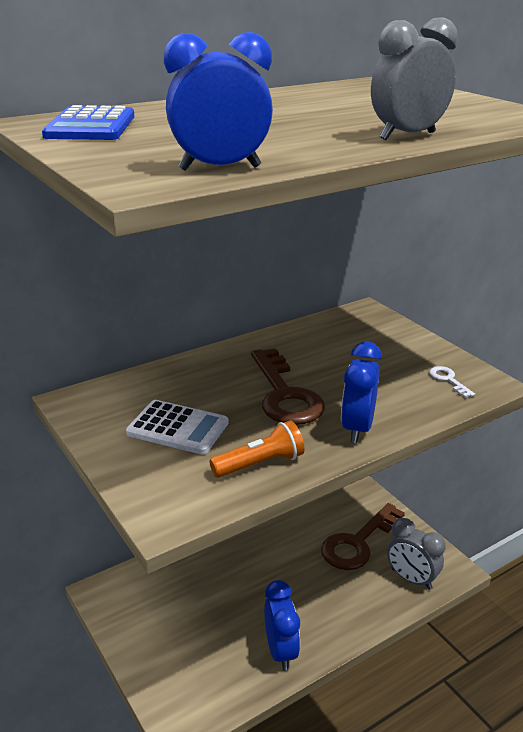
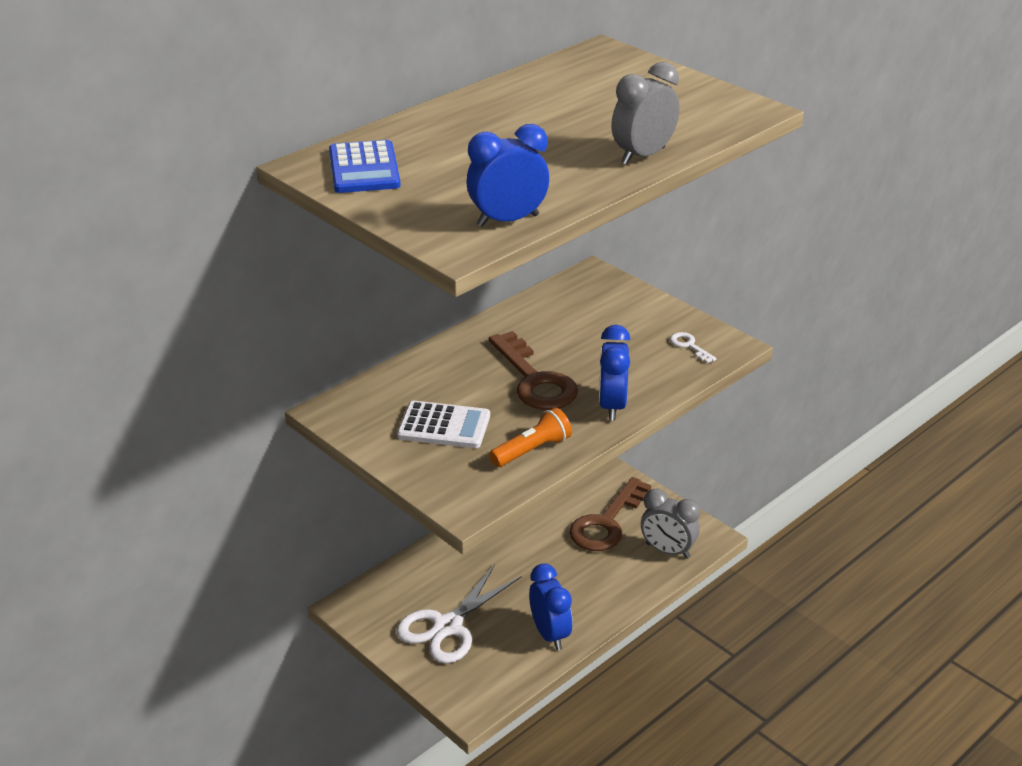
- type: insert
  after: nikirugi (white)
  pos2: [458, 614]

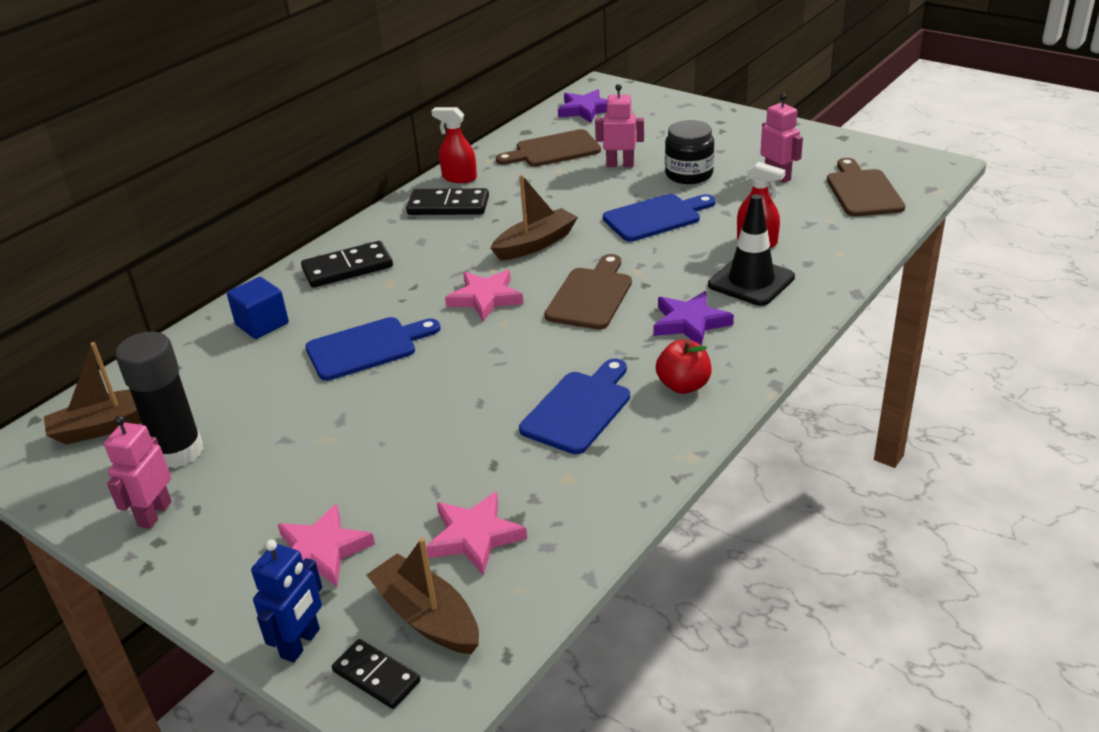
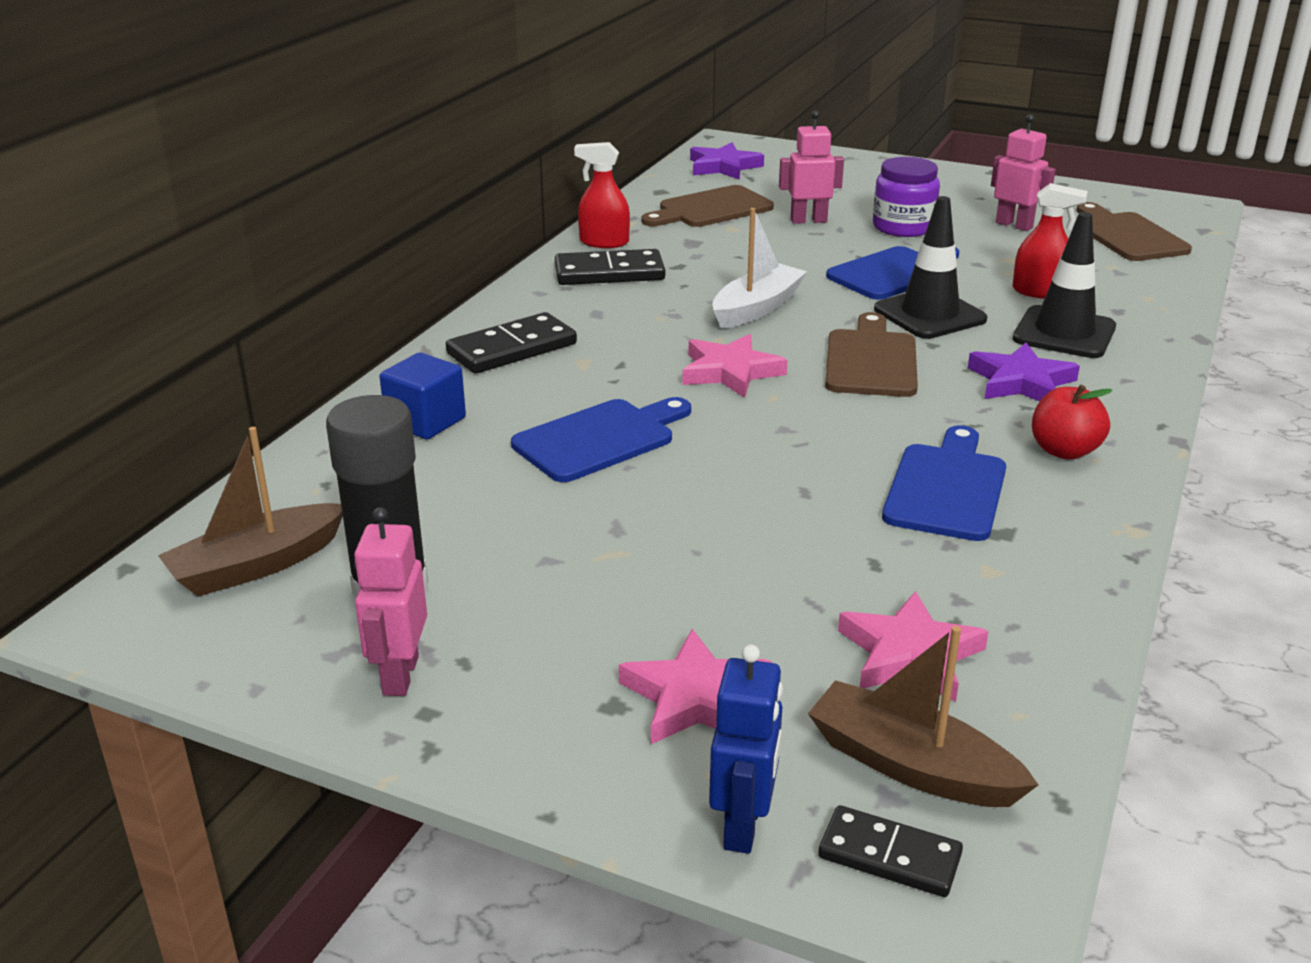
- type: recolor
  before: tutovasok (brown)
  after: tutovasok (white)
  pos1: [534, 217]
  pos2: [759, 268]
- type: recolor
  before: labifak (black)
  after: labifak (purple)
  pos1: [689, 152]
  pos2: [906, 197]
- type: insert
  after: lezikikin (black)
  pos2: [930, 267]

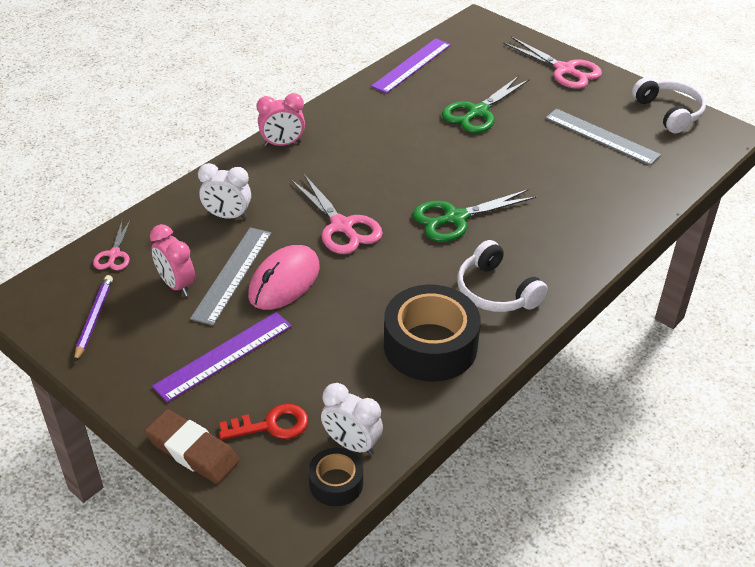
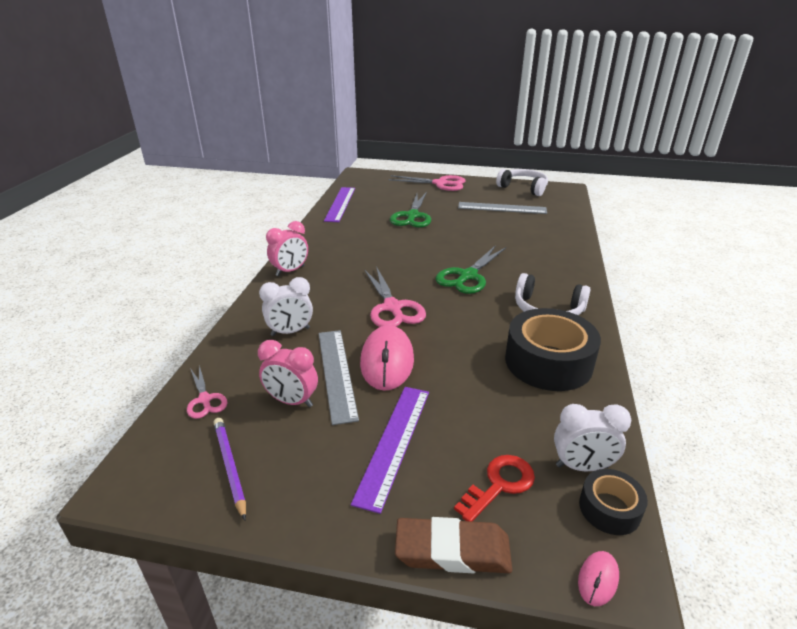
- type: rotate
  before: nikirugi (pink)
  pos1: [337, 214]
  pos2: [395, 296]
  turn: 45
- type: insert
  after: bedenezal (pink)
  pos2: [598, 578]

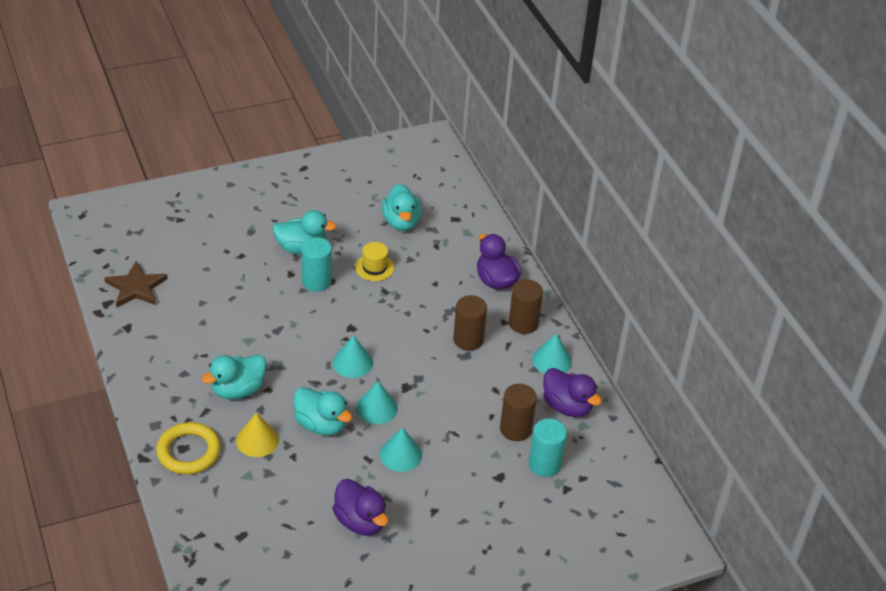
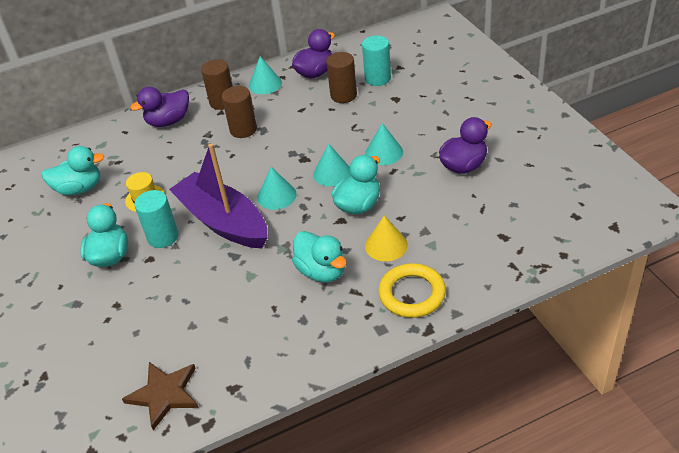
- type: insert
  after: tutovasok (purple)
  pos2: [218, 195]

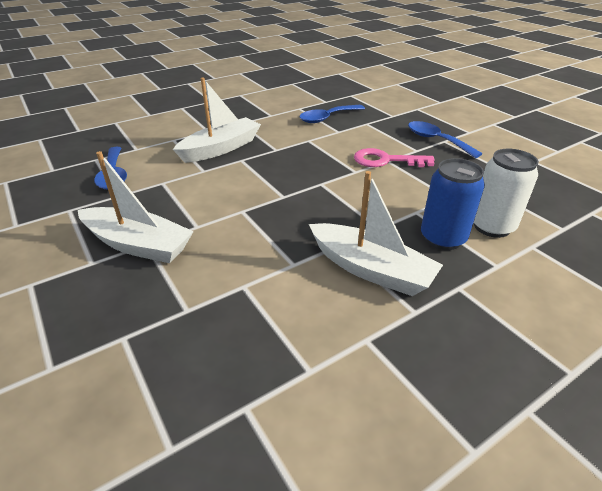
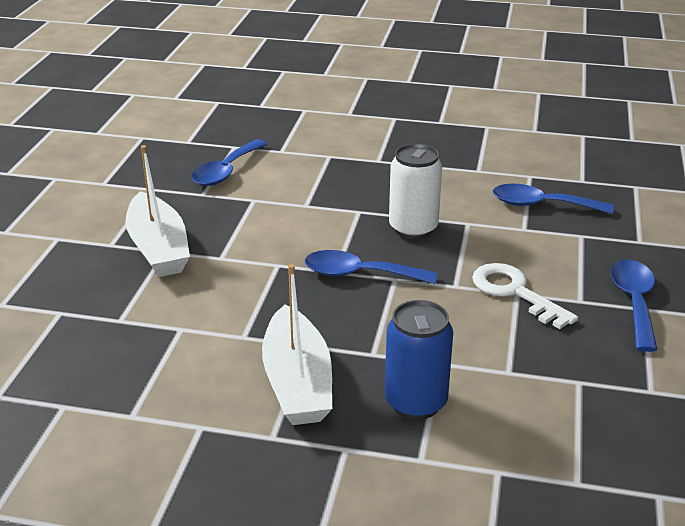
- type: delete
  before: tutovasok (white)
  pos1: [217, 120]
- type: recolor
  before: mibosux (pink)
  after: mibosux (white)
  pos1: [394, 157]
  pos2: [525, 296]
- type: move
  before: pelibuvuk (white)
  pos1: [506, 193]
  pos2: [415, 191]
- type: insert
  after: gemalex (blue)
  pos2: [371, 267]

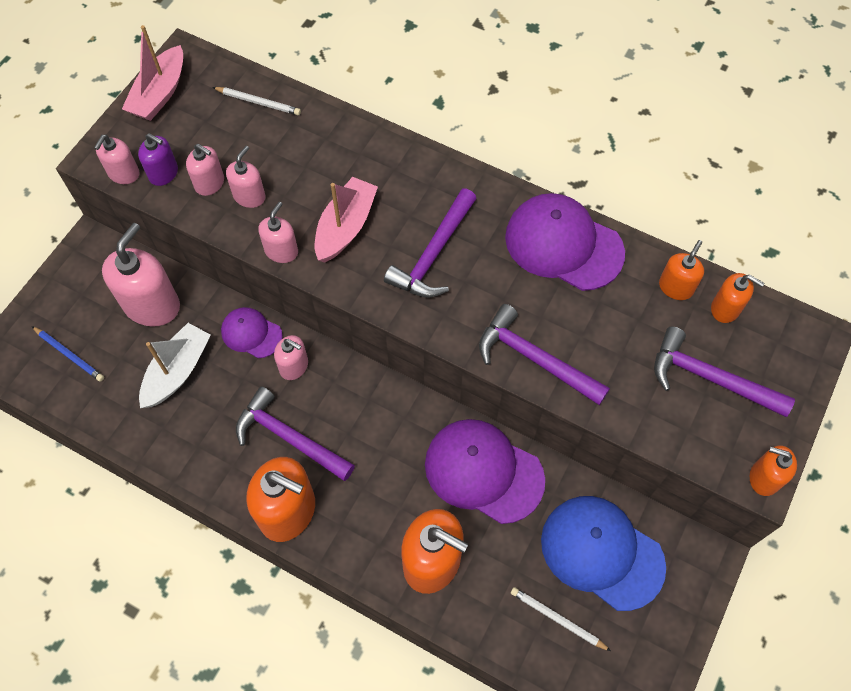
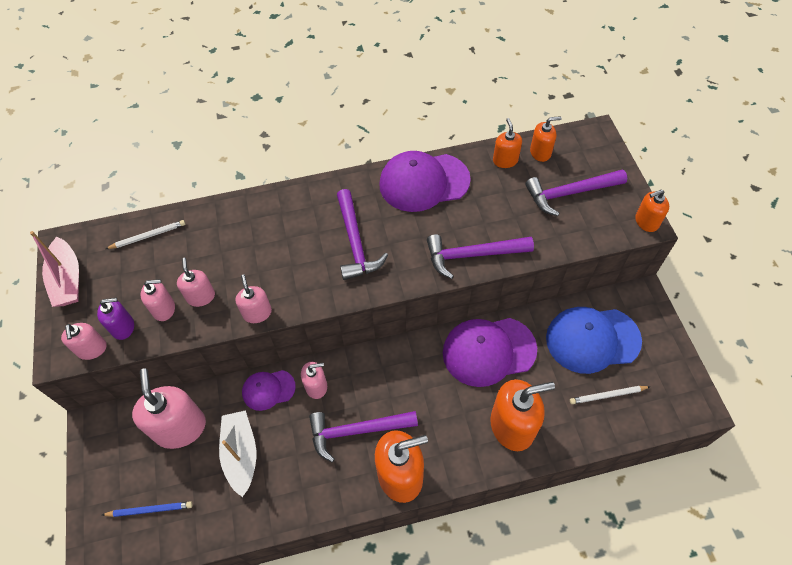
- type: delete
  before: tutovasok (pink)
  pos1: [346, 219]

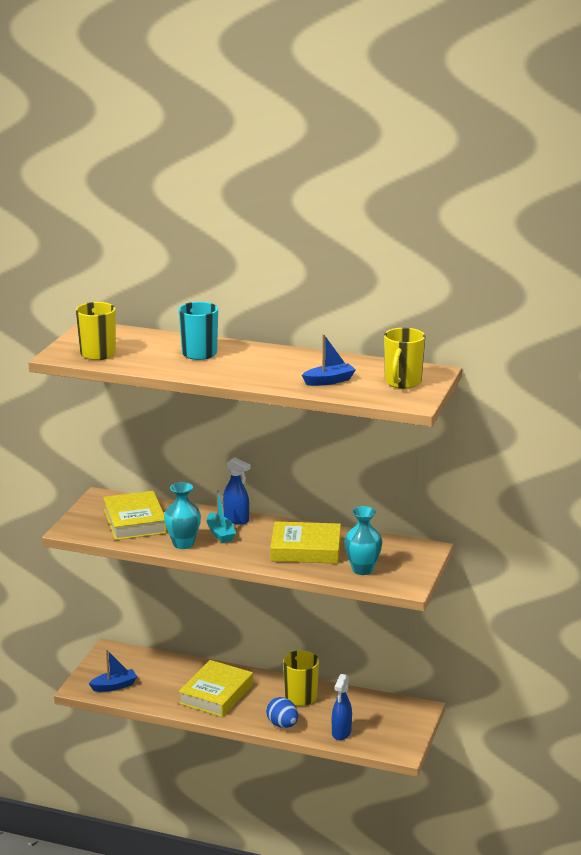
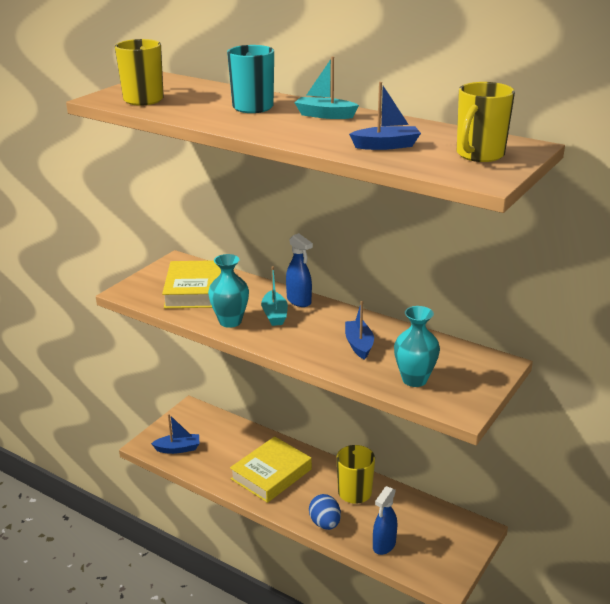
- type: replace
  before: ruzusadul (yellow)
  after: tutovasok (blue)
  pos1: [305, 542]
  pos2: [359, 330]
- type: insert
  after: tutovasok (turquoise)
  pos2: [327, 87]

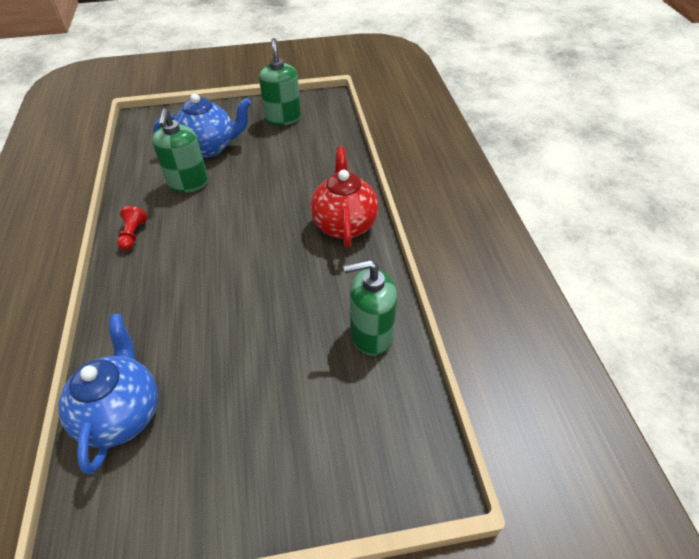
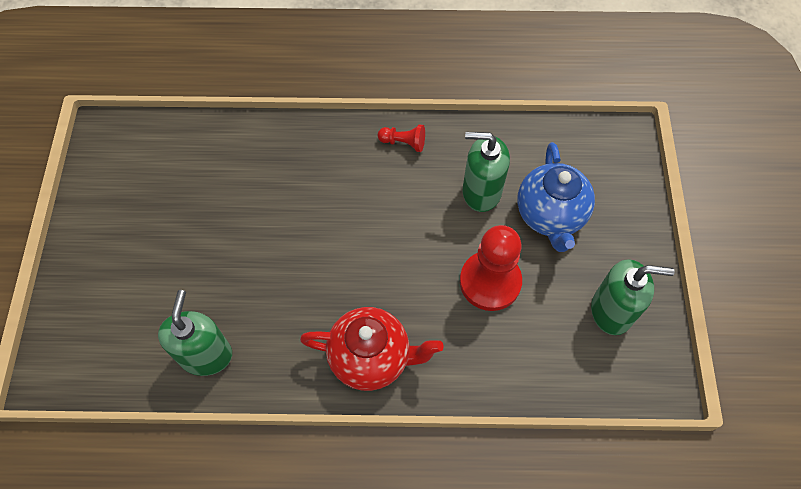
- type: delete
  before: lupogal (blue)
  pos1: [108, 394]
- type: insert
  after: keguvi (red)
  pos2: [491, 268]

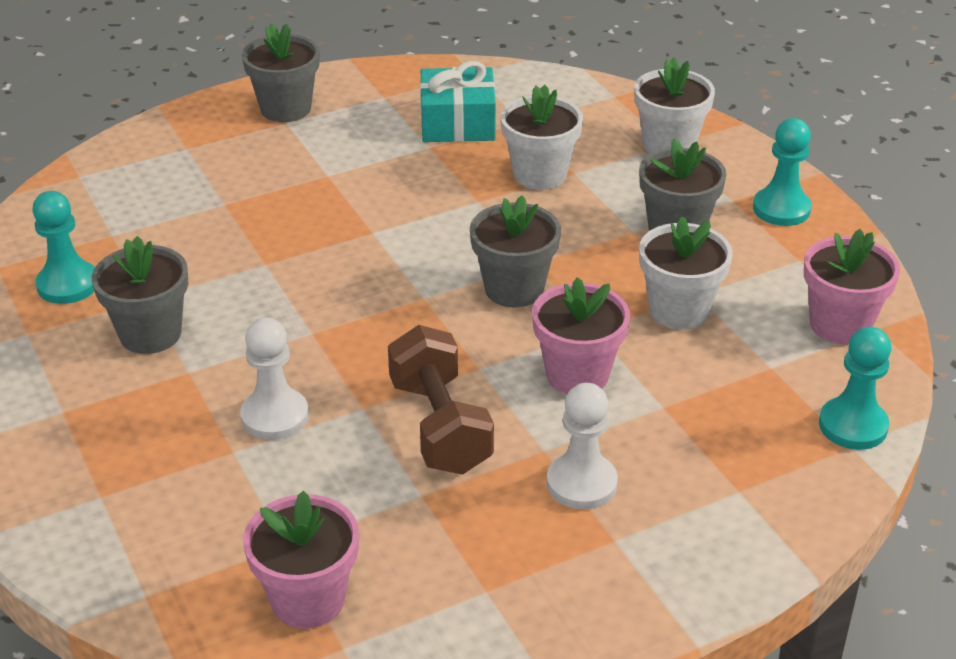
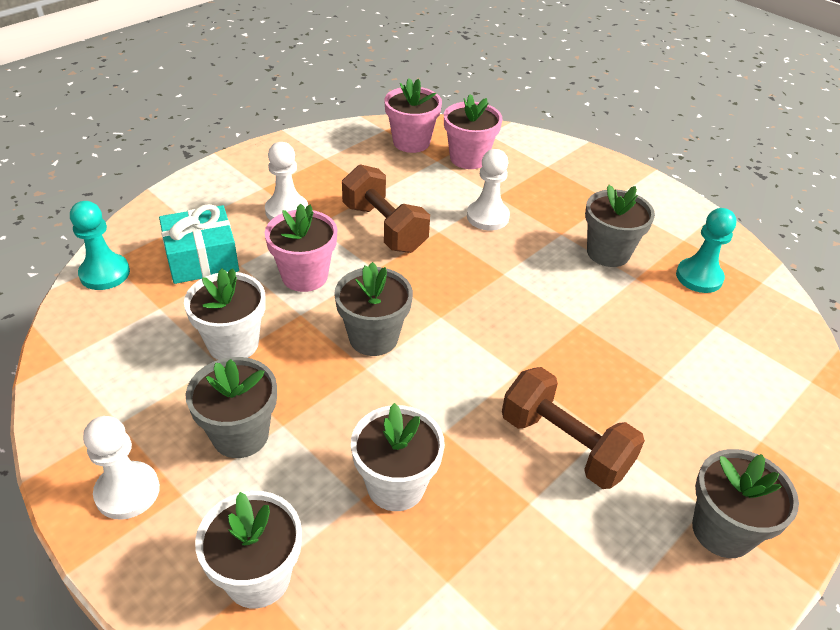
- type: move
  before: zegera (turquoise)
  pos1: [458, 101]
  pos2: [199, 244]
- type: recolor
  before: keguvi (turquoise)
  after: keguvi (white)
  pos1: [782, 172]
  pos2: [121, 468]
- type: move
  before: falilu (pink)
  pos1: [852, 286]
  pos2: [473, 131]
- type: insert
  after: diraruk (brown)
  pos2: [573, 428]

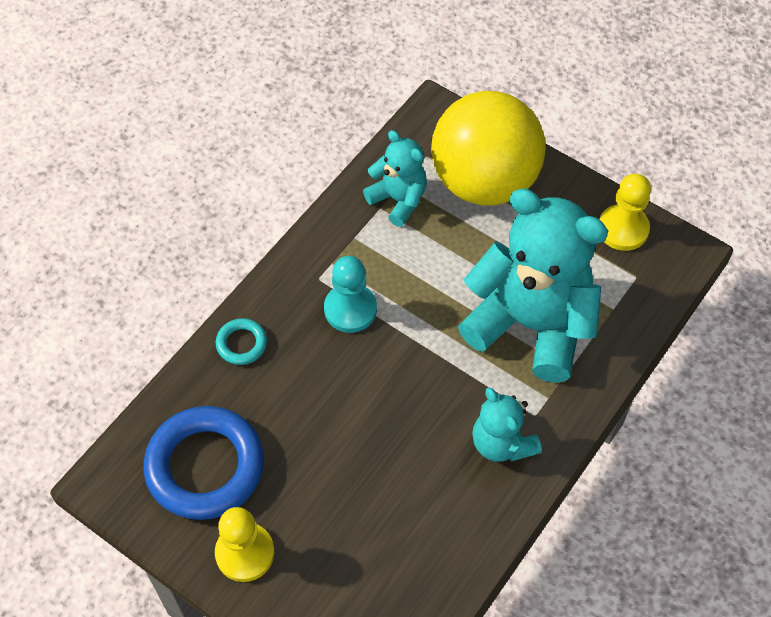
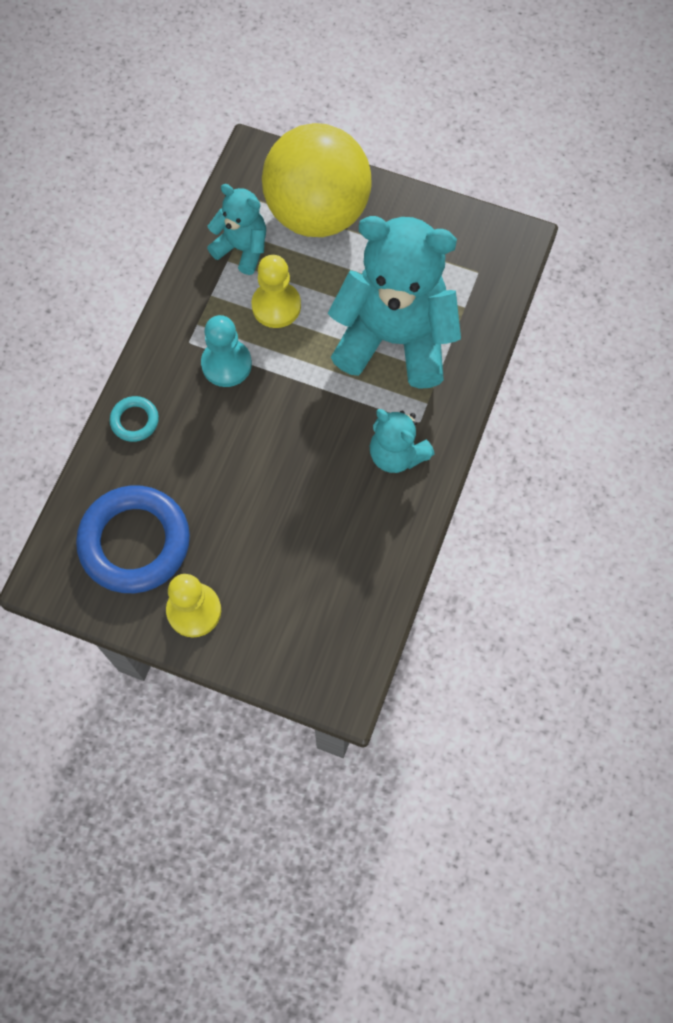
- type: move
  before: keguvi (yellow)
  pos1: [625, 212]
  pos2: [276, 291]

